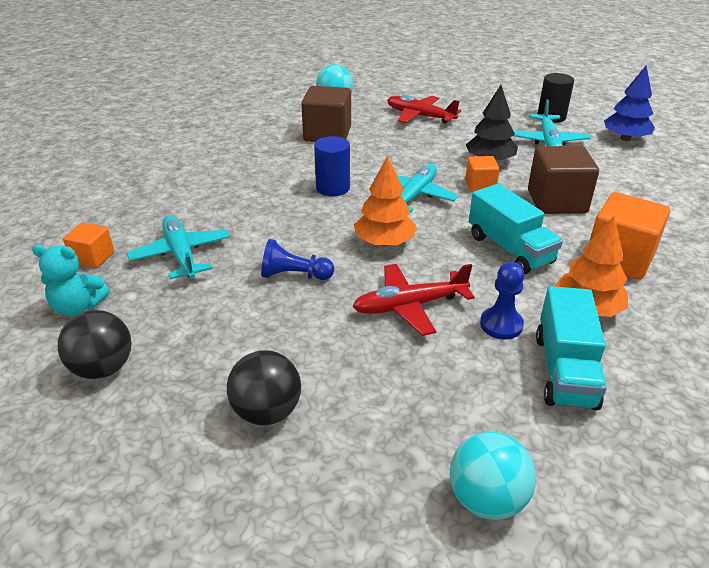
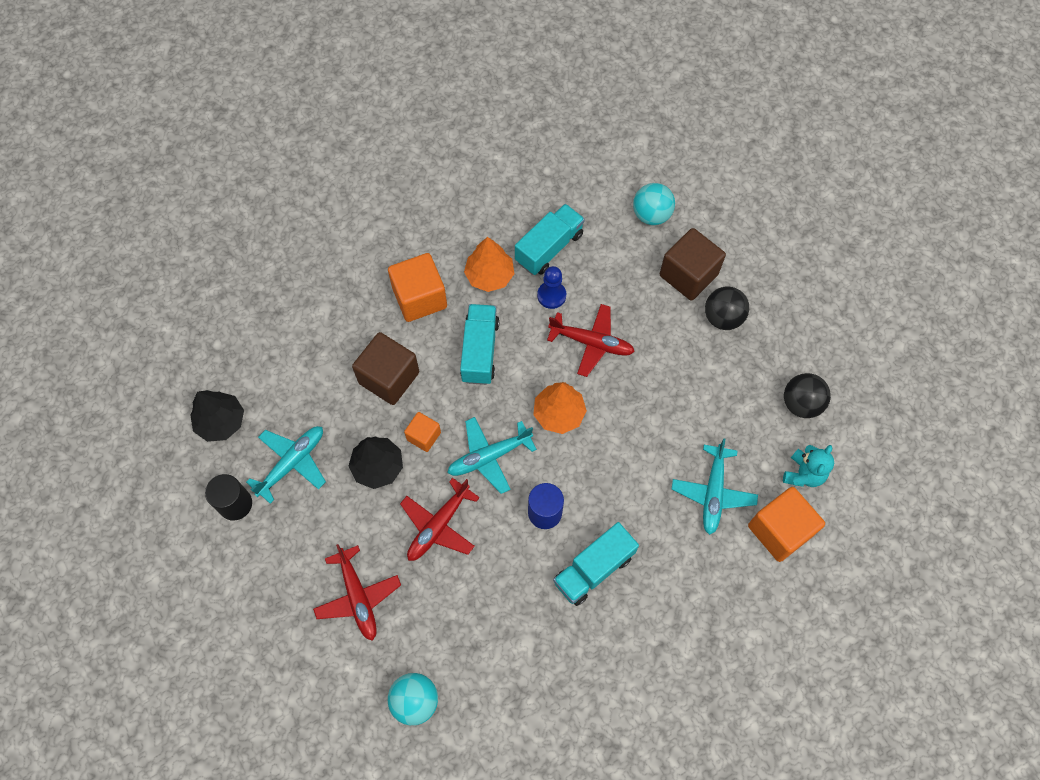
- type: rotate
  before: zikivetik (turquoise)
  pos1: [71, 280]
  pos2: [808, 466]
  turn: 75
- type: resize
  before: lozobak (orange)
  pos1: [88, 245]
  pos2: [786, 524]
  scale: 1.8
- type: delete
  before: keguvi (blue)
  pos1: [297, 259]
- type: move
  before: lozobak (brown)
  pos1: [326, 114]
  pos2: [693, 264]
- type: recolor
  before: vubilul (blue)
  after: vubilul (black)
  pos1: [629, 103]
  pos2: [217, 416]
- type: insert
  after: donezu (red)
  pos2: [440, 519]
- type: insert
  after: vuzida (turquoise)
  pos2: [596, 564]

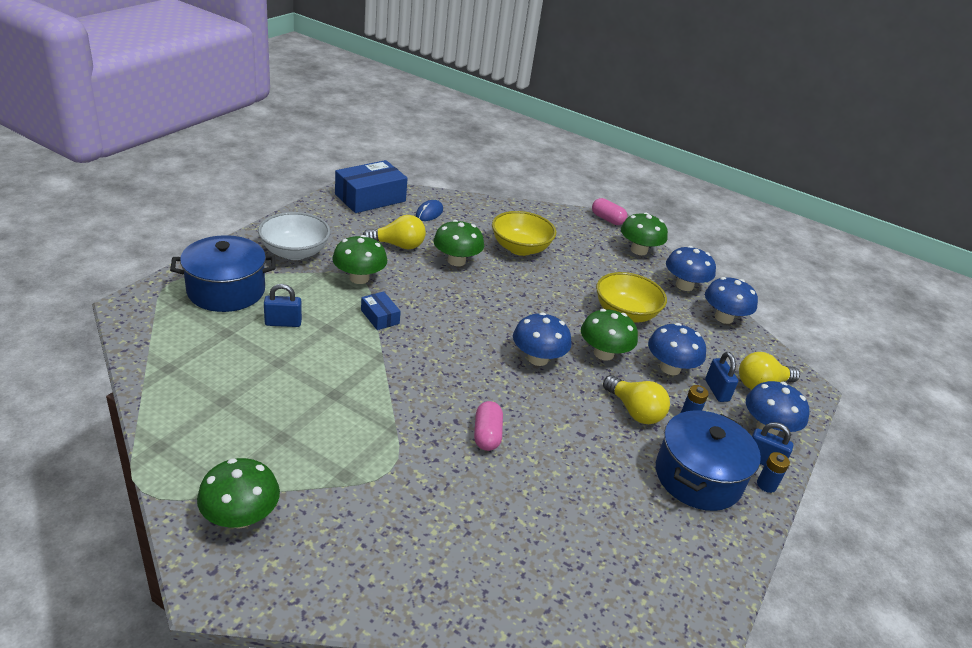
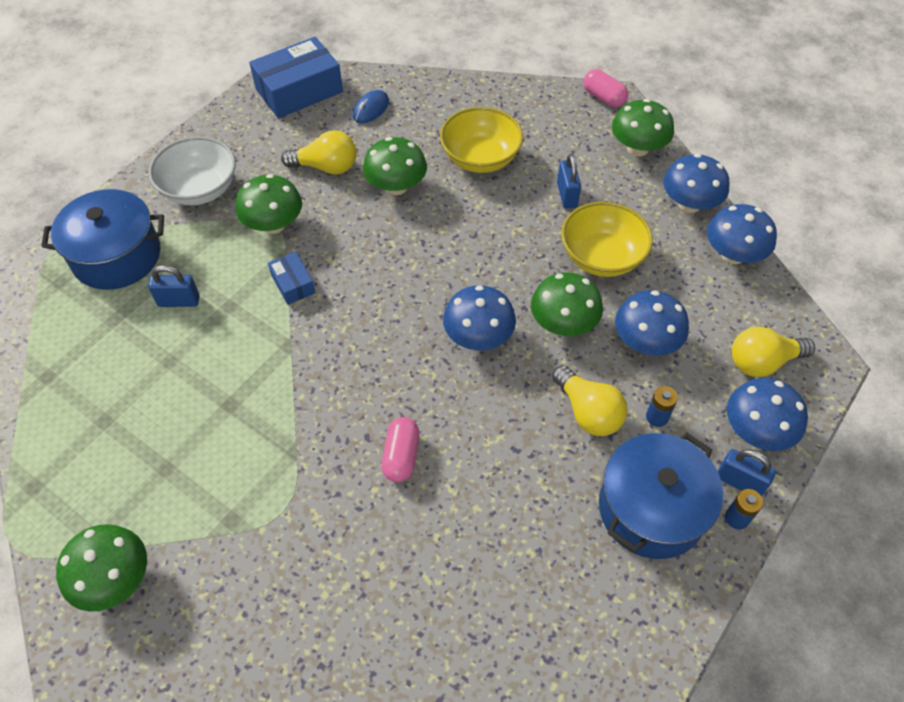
- type: move
  before: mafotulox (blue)
  pos1: [721, 377]
  pos2: [569, 181]

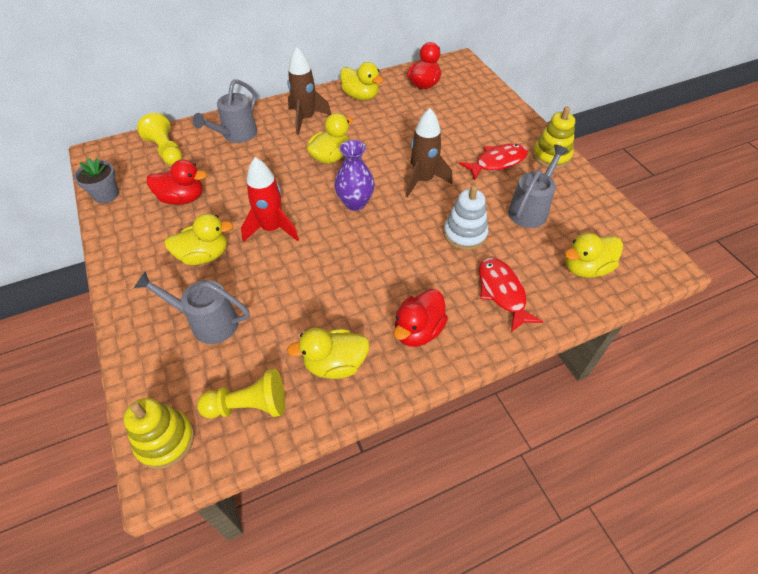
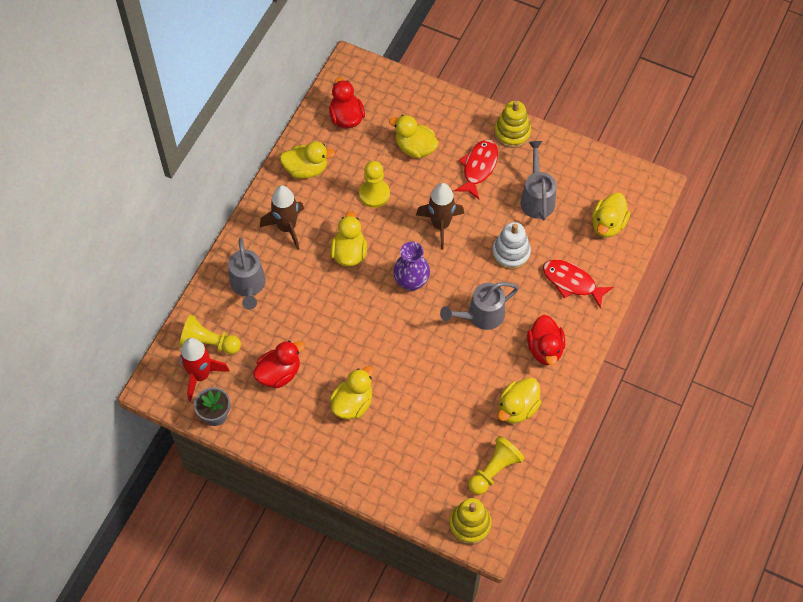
- type: move
  before: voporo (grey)
  pos1: [192, 308]
  pos2: [479, 306]
- type: move
  before: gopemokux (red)
  pos1: [270, 199]
  pos2: [205, 369]
- type: insert
  after: keguvi (yellow)
  pos2: [374, 184]
- type: insert
  after: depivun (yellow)
  pos2: [414, 137]

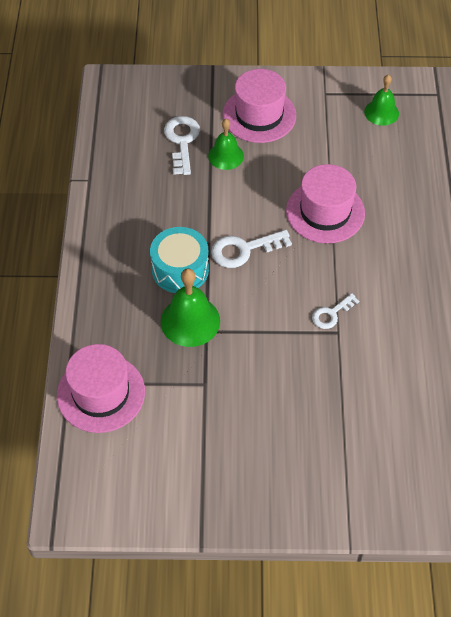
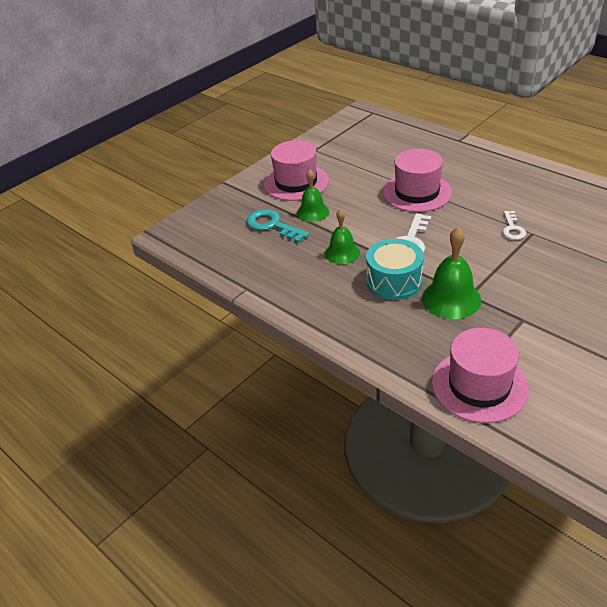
- type: recolor
  before: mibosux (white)
  after: mibosux (turquoise)
  pos1: [182, 145]
  pos2: [277, 226]
- type: move
  before: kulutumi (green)
  pos1: [381, 100]
  pos2: [342, 236]

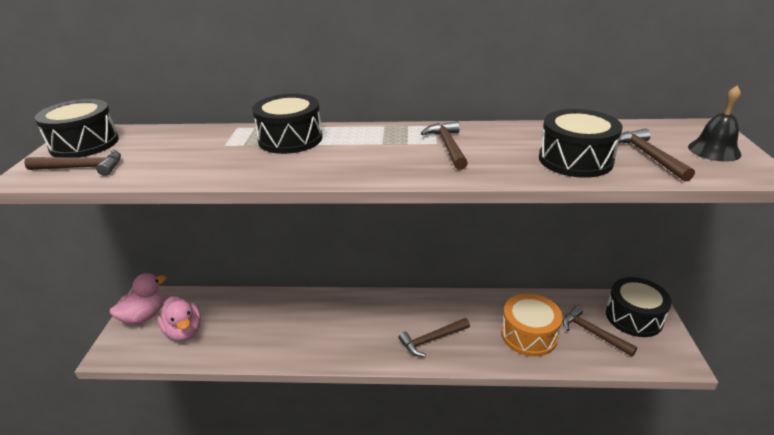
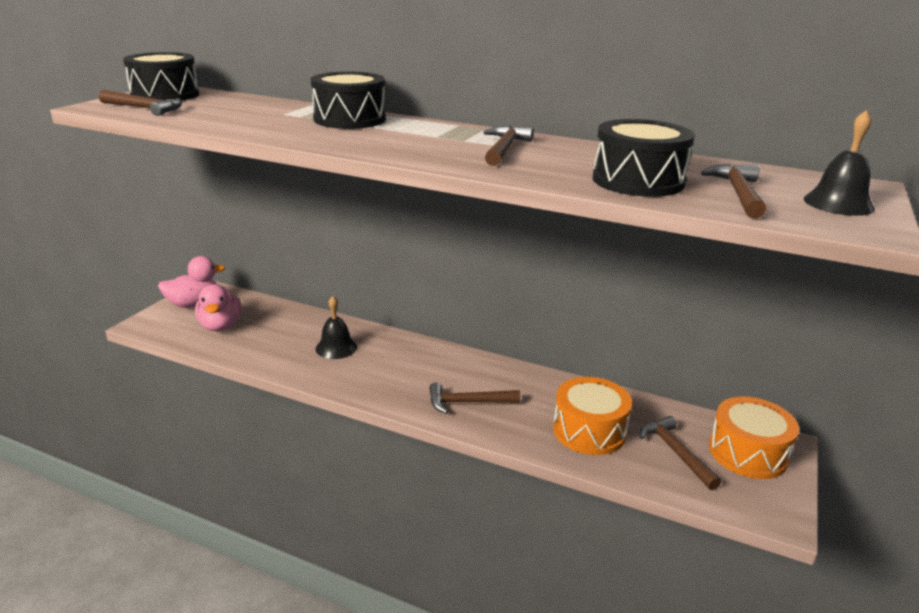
- type: recolor
  before: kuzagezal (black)
  after: kuzagezal (orange)
  pos1: [639, 307]
  pos2: [754, 437]
- type: insert
  after: kulutumi (black)
  pos2: [336, 327]

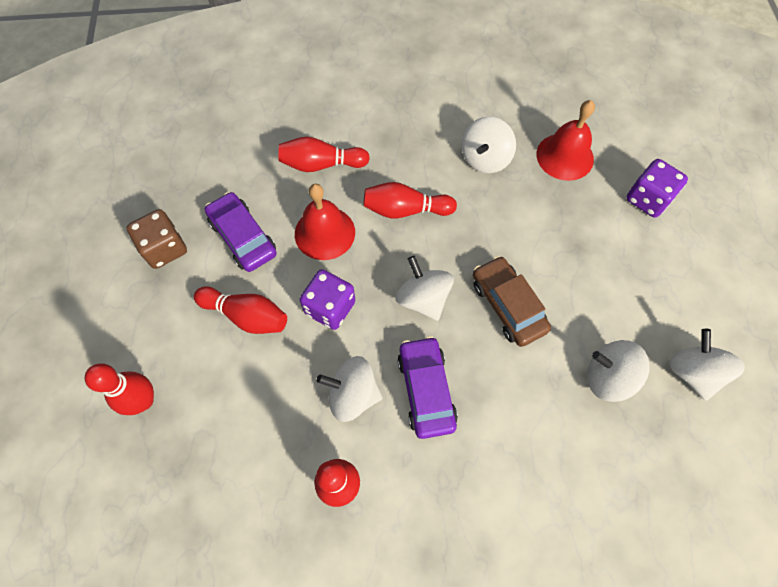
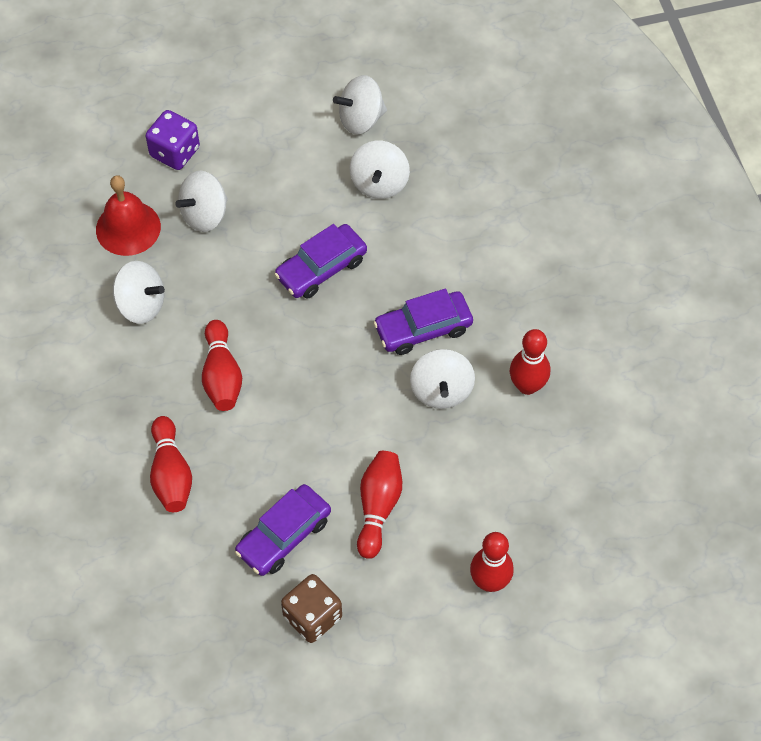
- type: delete
  before: kulutumi (red)
  pos1: [325, 222]
- type: delete
  before: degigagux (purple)
  pos1: [327, 299]
- type: move
  before: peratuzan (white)
  pos1: [425, 288]
  pos2: [201, 201]
- type: recolor
  before: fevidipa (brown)
  after: fevidipa (purple)
  pos1: [512, 301]
  pos2: [320, 261]

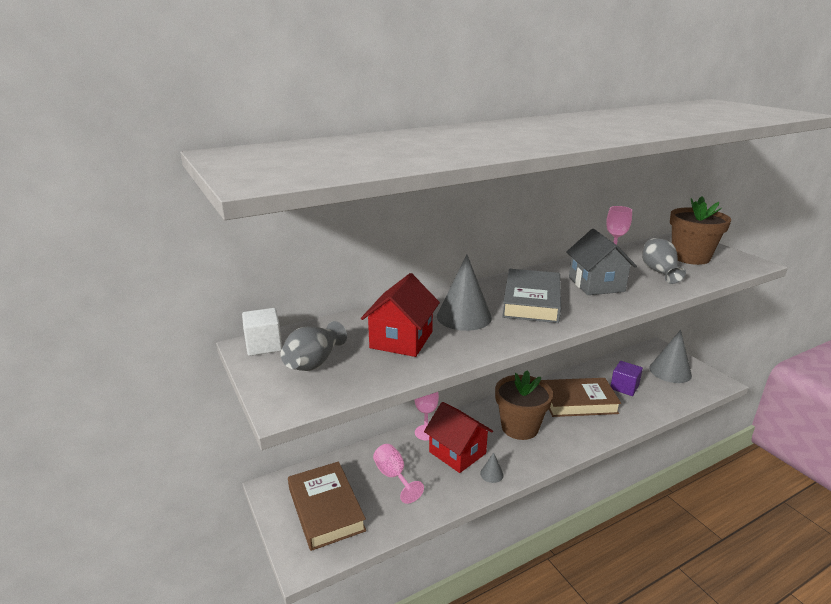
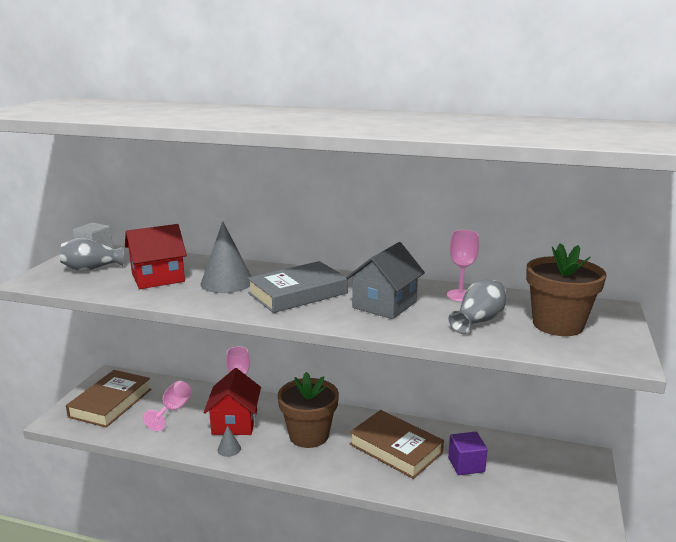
- type: delete
  before: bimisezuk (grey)
  pos1: [670, 356]

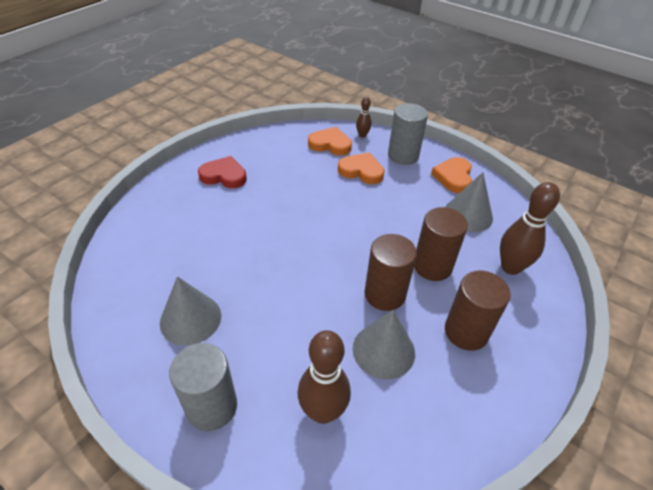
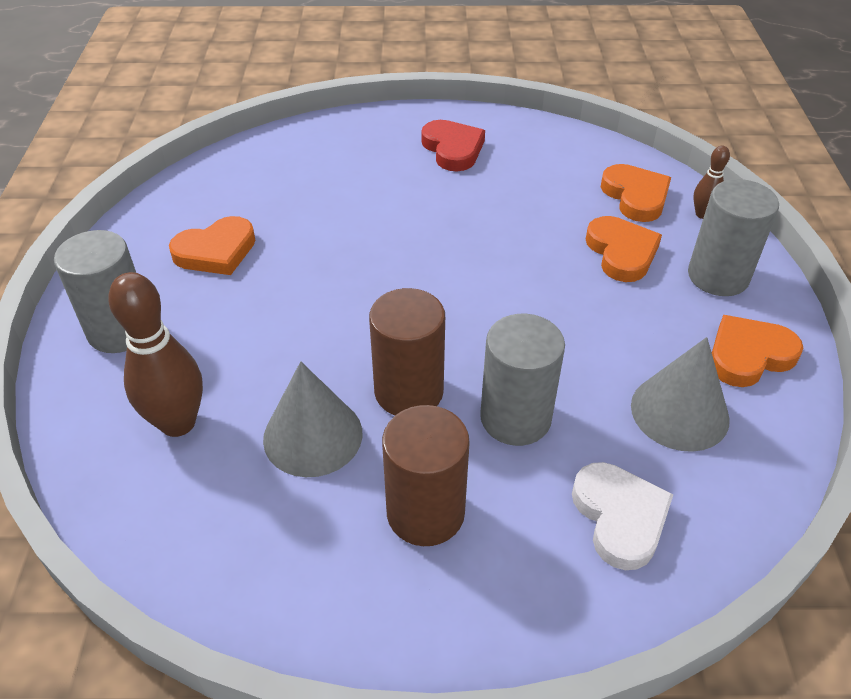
- type: replace
  before: bimisezuk (grey)
  after: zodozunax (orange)
  pos1: [190, 311]
  pos2: [212, 245]
- type: recolor
  before: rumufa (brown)
  after: rumufa (grey)
  pos1: [441, 244]
  pos2: [522, 380]
- type: replace
  before: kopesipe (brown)
  after: zodozunax (white)
  pos1: [530, 228]
  pos2: [623, 516]

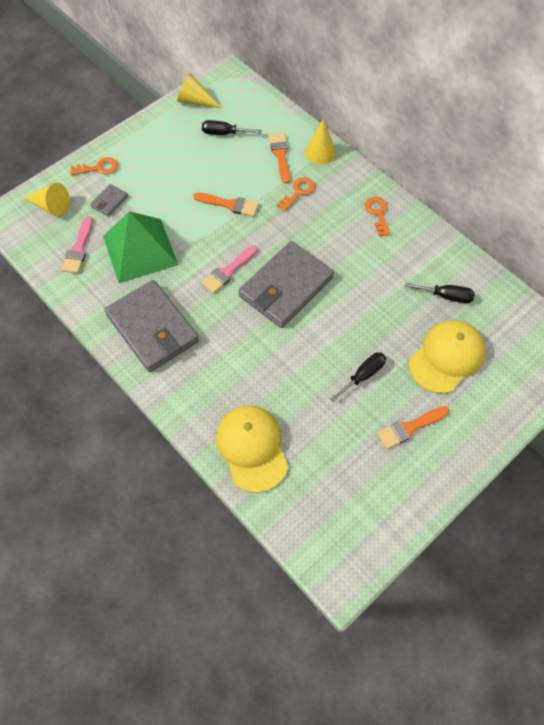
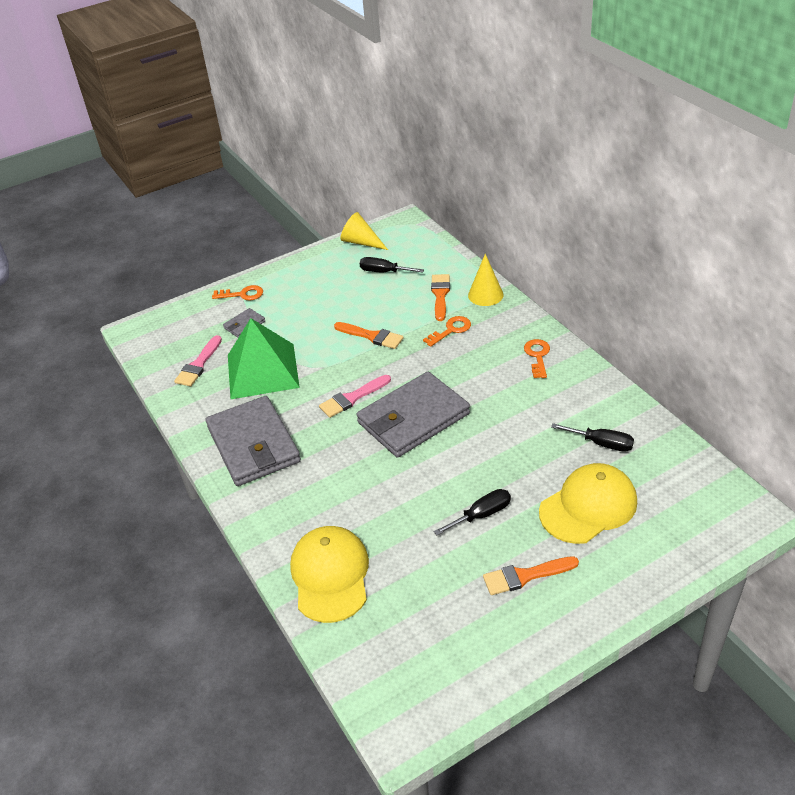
- type: delete
  before: bimisezuk (yellow)
  pos1: [46, 200]

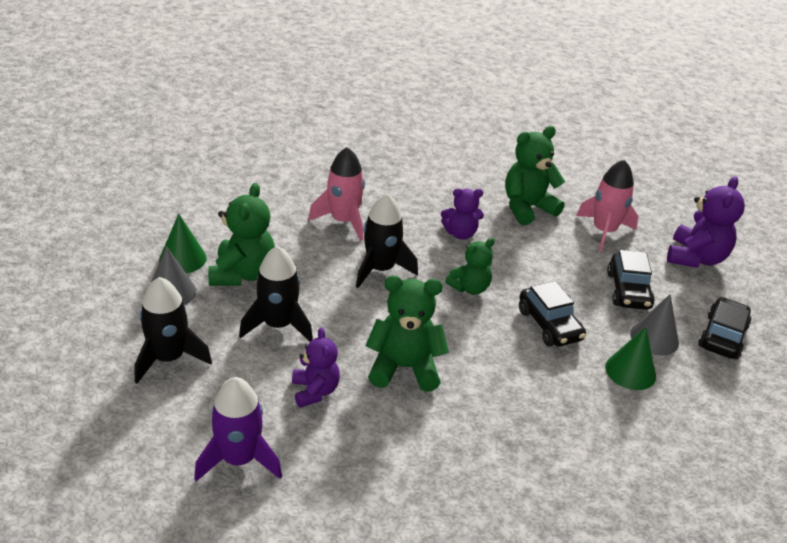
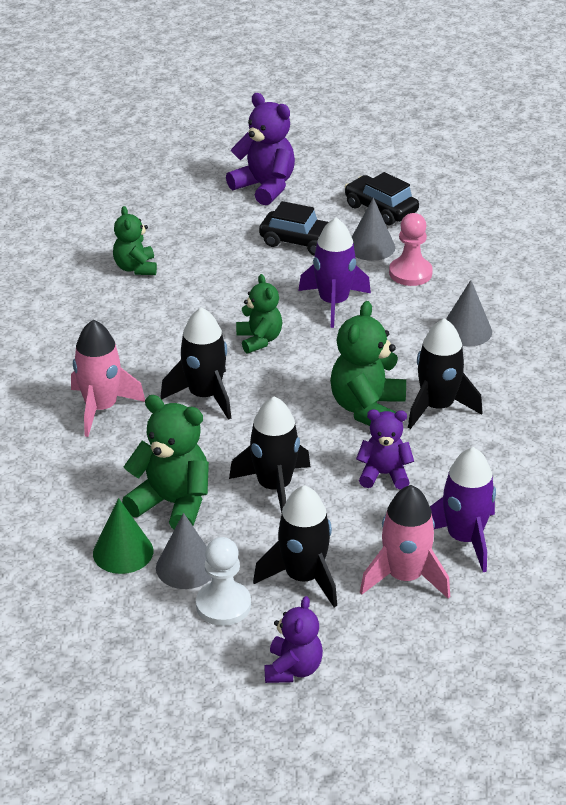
- type: move
  before: zikivetik (purple)
  pos1: [462, 214]
  pos2: [294, 639]
- type: resize
  before: zikivetik (green)
  pos1: [535, 175]
  pos2: [135, 240]
  scale: 0.64
- type: replace
  before: fevidipa (black)
  after: gopemokux (purple)
  pos1: [552, 314]
  pos2: [334, 272]
- type: move
  before: gopemokux (pink)
  pos1: [607, 206]
  pos2: [405, 542]
- type: replace
  before: bimisezuk (green)
  after: keguvi (pink)
  pos1: [630, 358]
  pos2: [411, 249]
- type: insert
  after: keguvi (white)
  pos2: [223, 581]
- type: insert
  after: gopemokux (black)
  pos2: [445, 373]
- type: insert
  after: bimisezuk (grey)
  pos2: [469, 313]

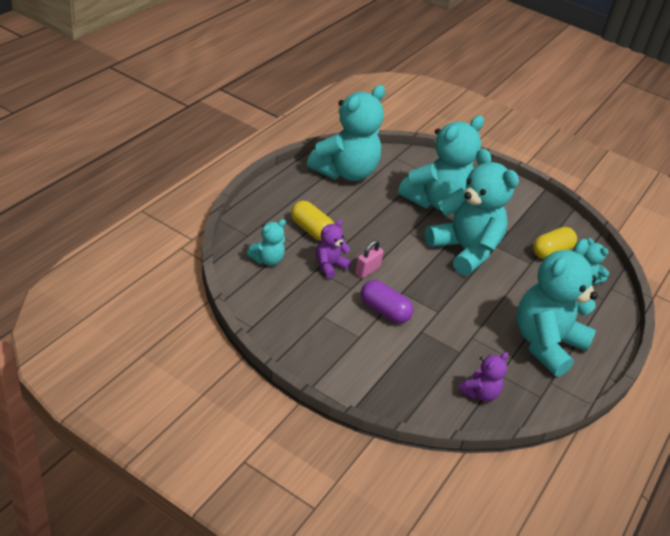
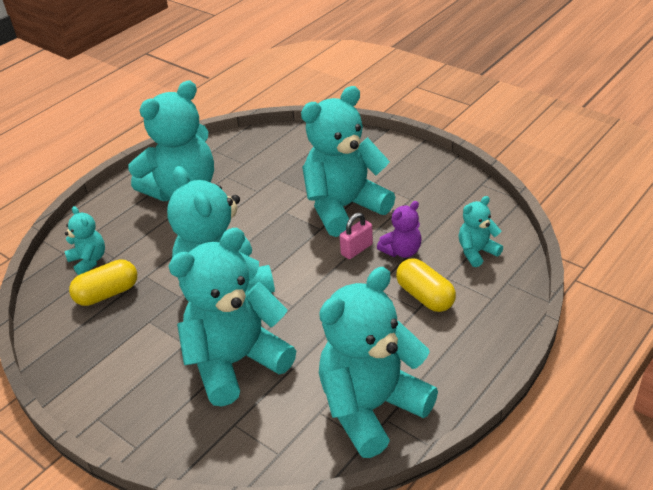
- type: replace
  before: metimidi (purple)
  after: zikivetik (turquoise)
  pos1: [387, 302]
  pos2: [348, 161]
- type: delete
  before: zikivetik (purple)
  pos1: [483, 376]

